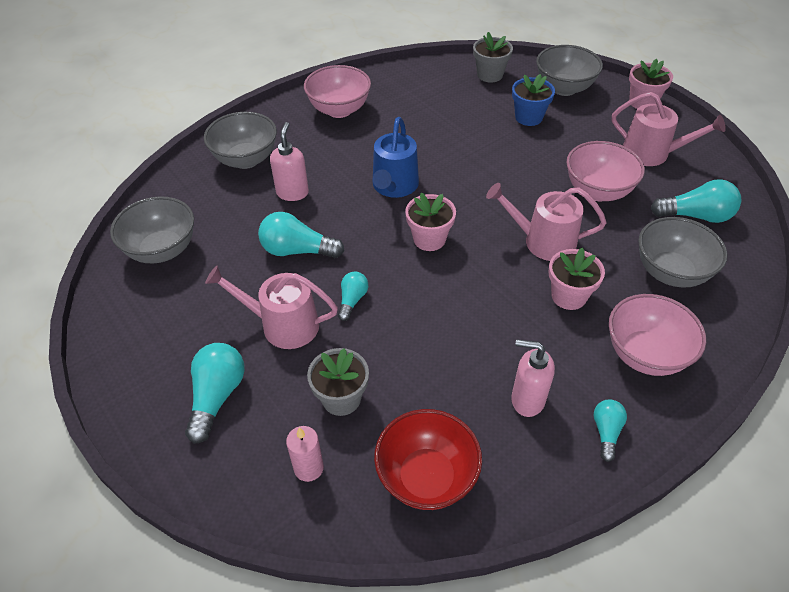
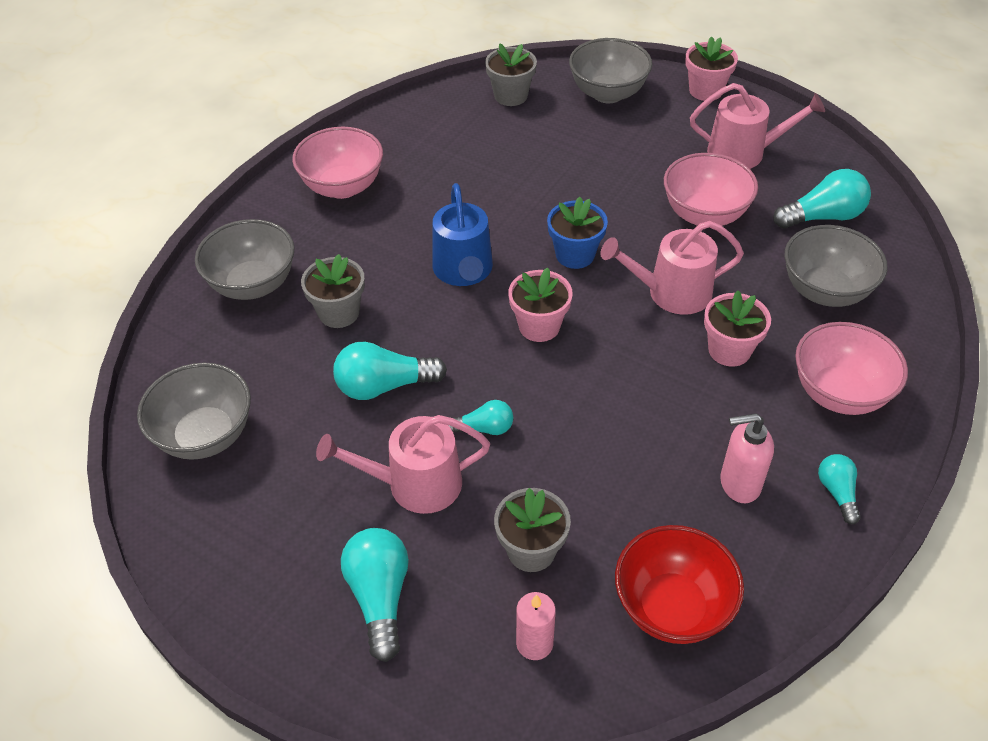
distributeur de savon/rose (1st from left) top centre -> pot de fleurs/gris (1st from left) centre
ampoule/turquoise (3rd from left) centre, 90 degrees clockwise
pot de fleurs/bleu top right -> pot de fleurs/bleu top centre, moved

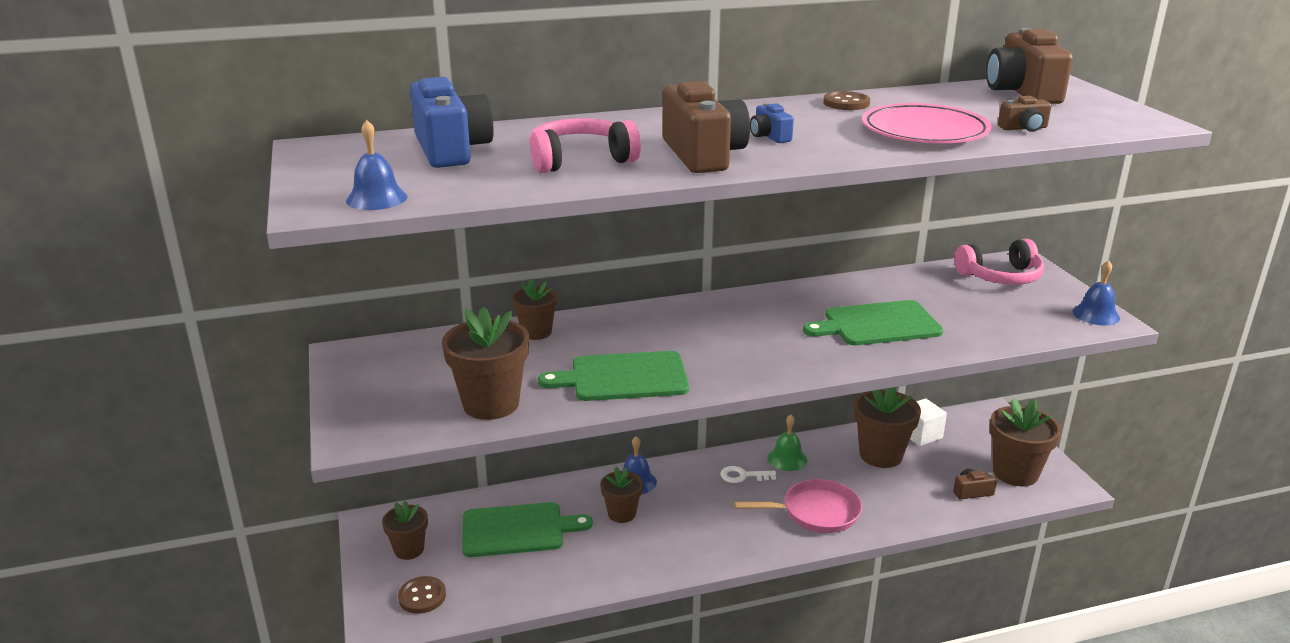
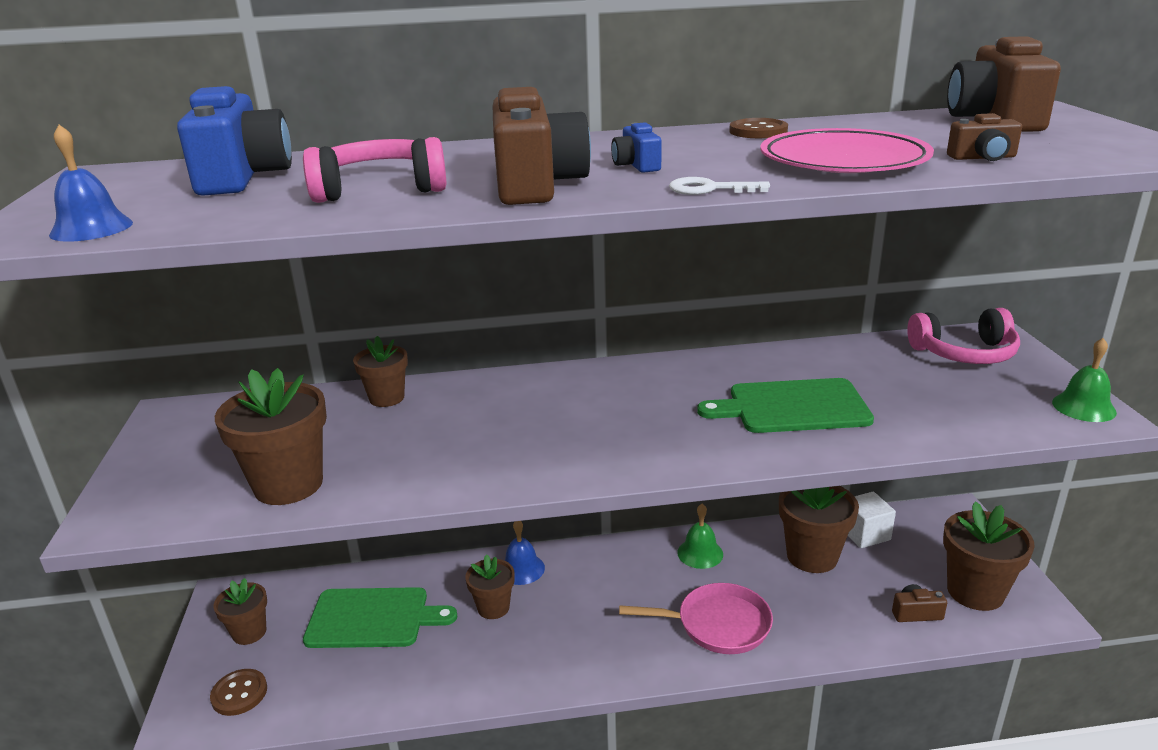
planche à découper/vert (2nd from left) centre -> none
clé/blanc bottom centre -> clé/blanc top centre, moved
cloche/bleu (3rd from left) middle right -> cloche/vert (2nd from left) middle right

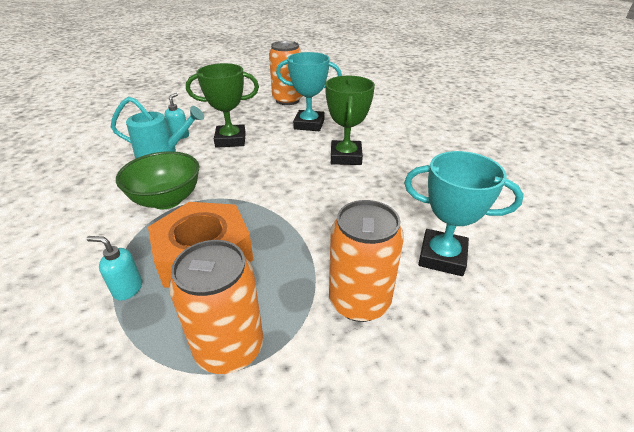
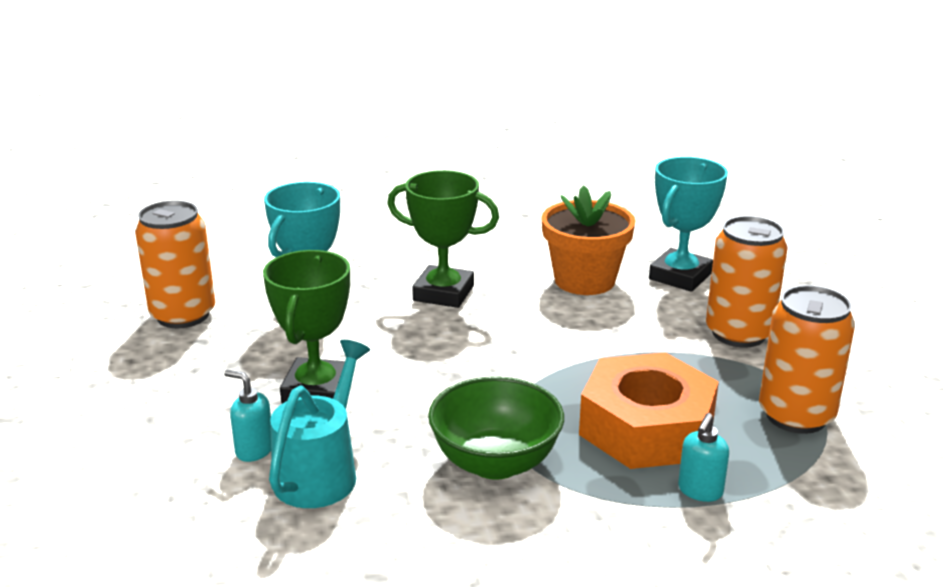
none -> pot de fleurs/orange centre

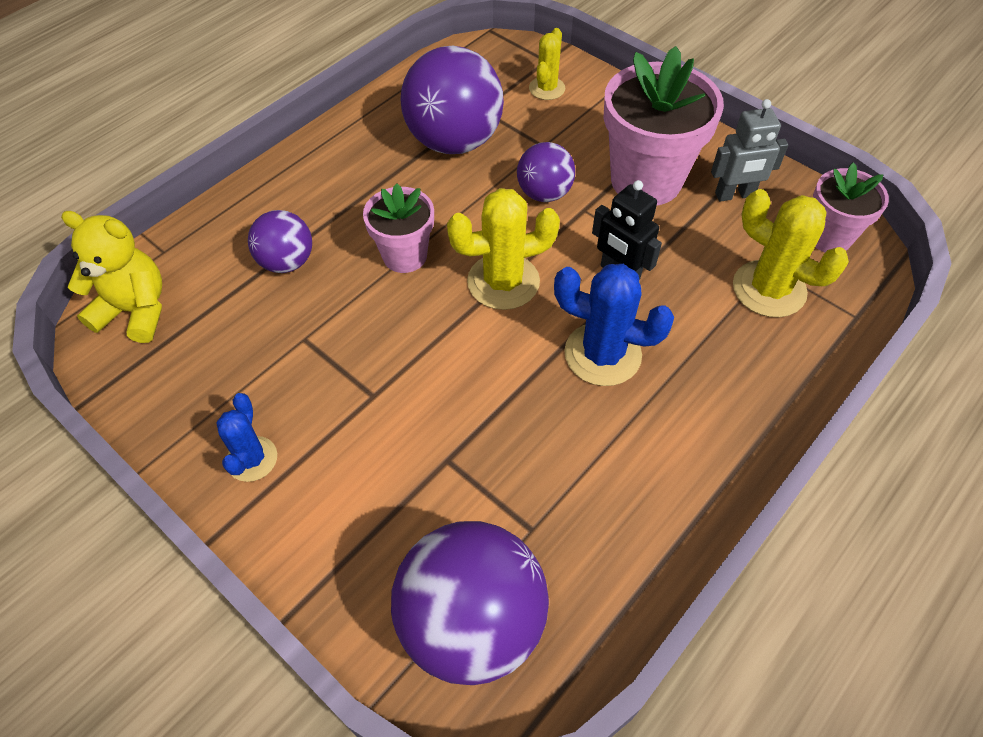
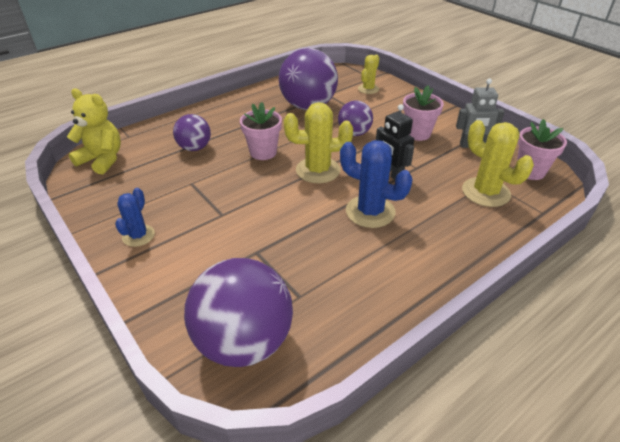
pot de fleurs/rose (2nd from left) top right, x0.59

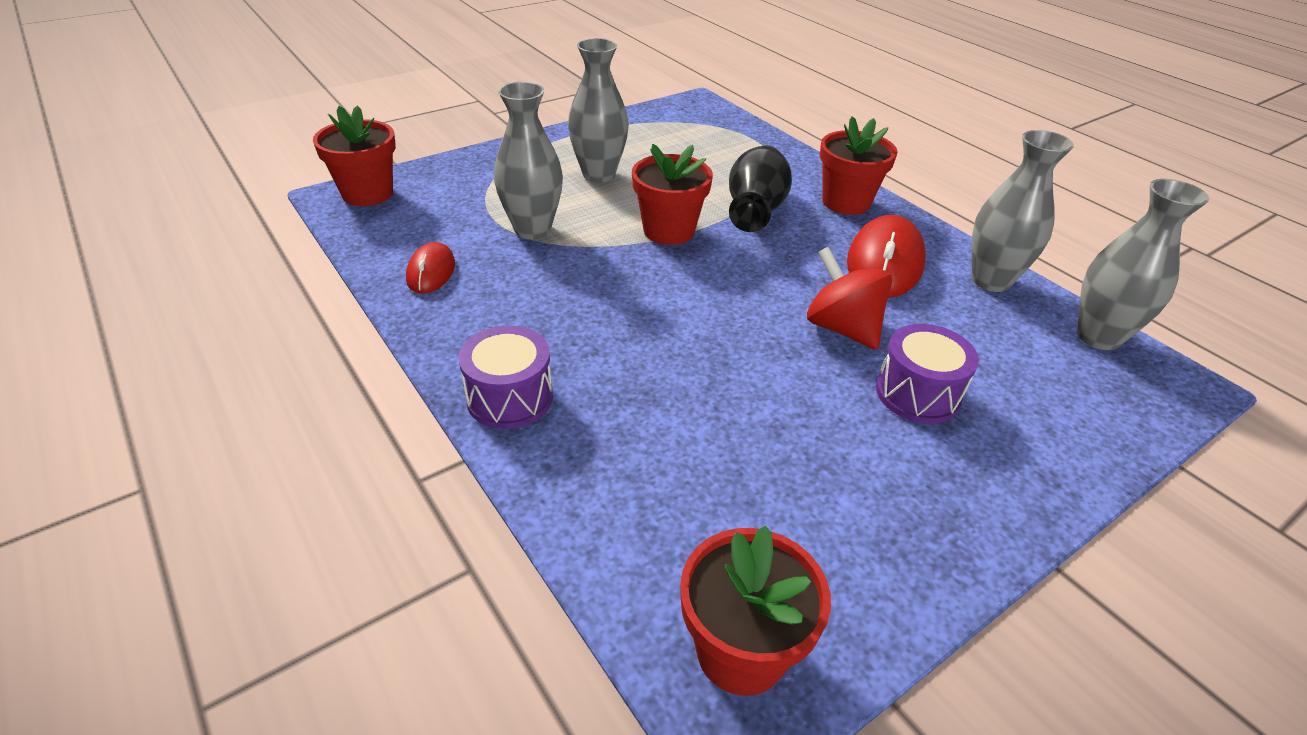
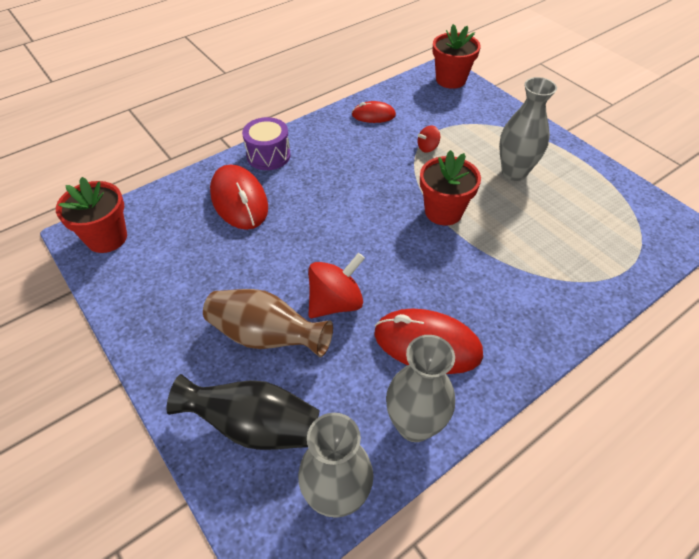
vase/gris (1st from left) top centre -> toupie/rouge (2nd from left) top centre
vase/noir top centre -> vase/noir bottom centre, moved
pot de fleurs/rouge (4th from left) top centre -> none
tambour/violet (2nd from left) middle right -> vase/marron centre
none -> souris/rouge (1st from left) centre

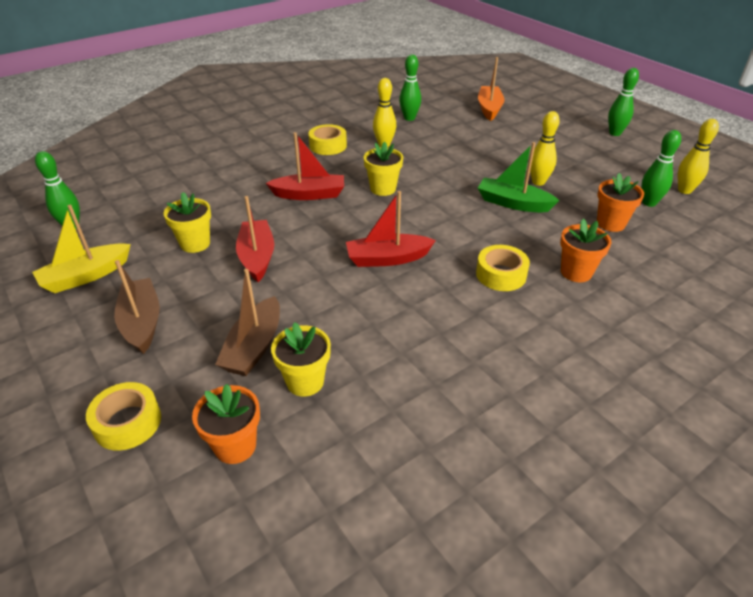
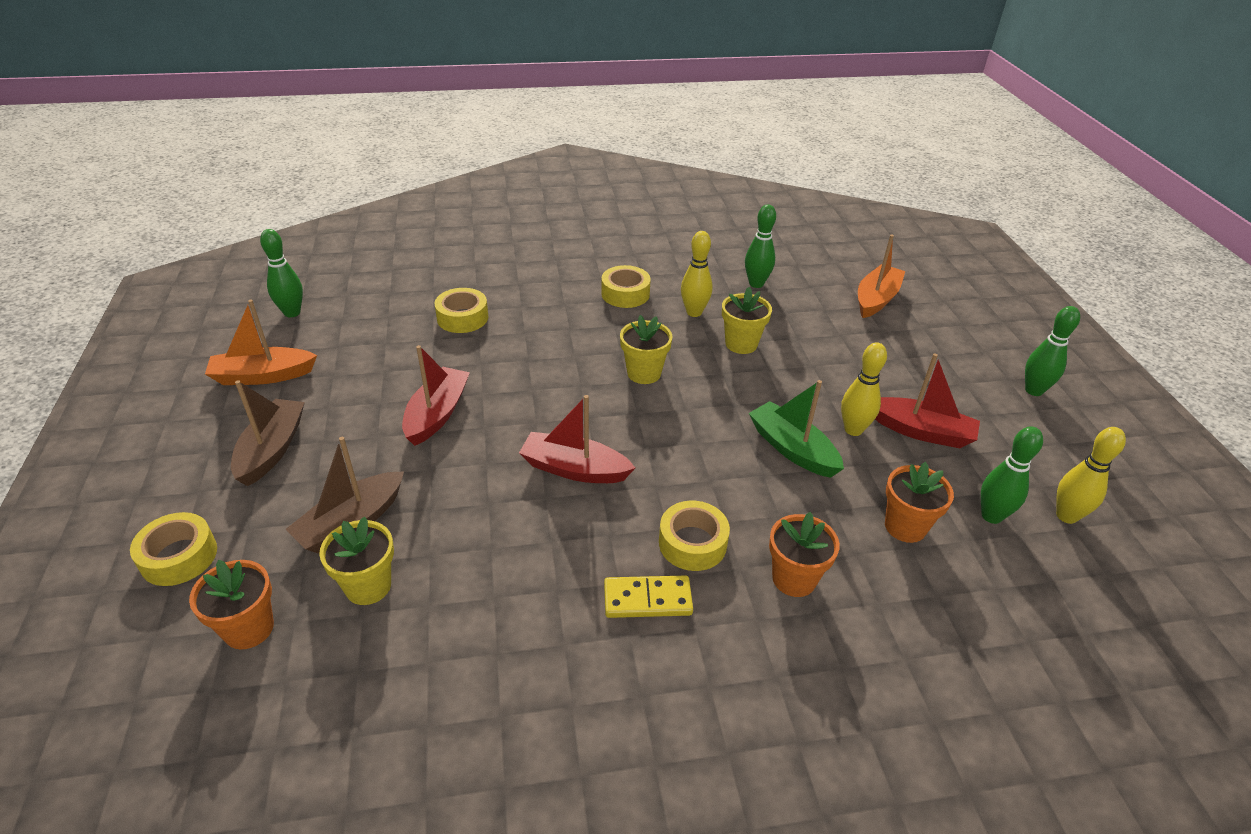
bateau/jaune middle left -> bateau/orange (1st from left) middle left
pot de fleurs/jaune (1st from left in the first image) middle left -> pot de fleurs/jaune (3rd from left) centre, moved
bateau/rouge (2nd from left in the first image) top centre -> bateau/rouge (3rd from left) middle right, moved
none -> ruban adhésif/jaune (2nd from left) centre
none -> domino/jaune bottom centre

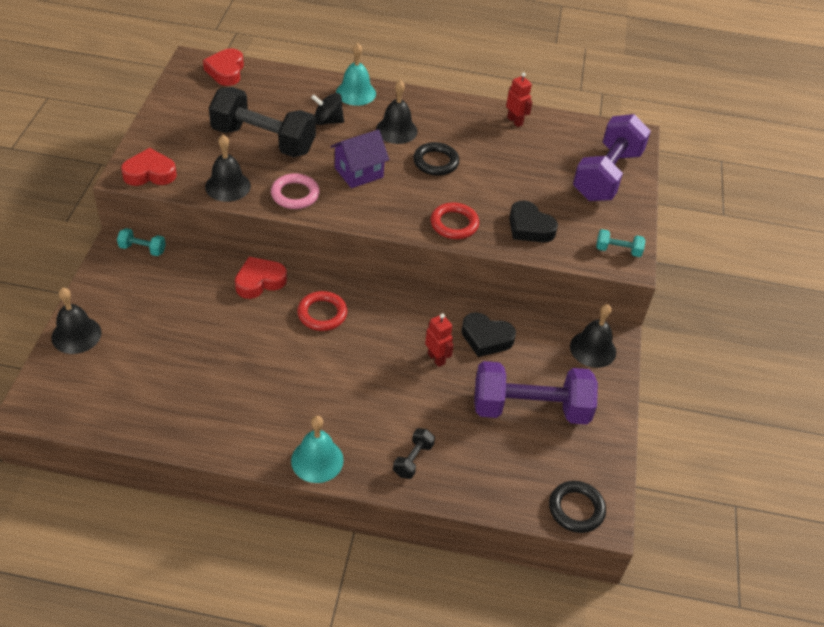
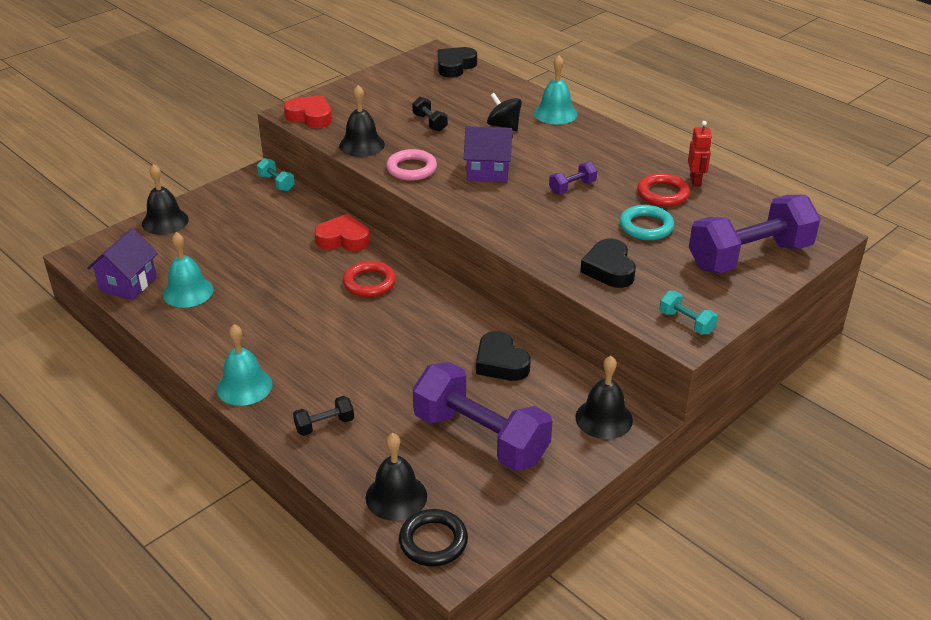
cœur/rouge (2nd from left) top left -> cœur/noir (1st from left) top centre
haltère/noir (1st from left in the first image) top left -> haltère/noir (2nd from left) top centre, x0.42
cloche/noir (3rd from left) top centre -> cloche/noir (3rd from left) bottom centre, moved
anneau/noir (1st from left) top centre -> haltère/violet (2nd from left) top centre
robot/rouge (1st from left) centre -> none
anneau/rouge (2nd from left) centre -> anneau/rouge (2nd from left) top right, moved
none -> maison/violet (1st from left) middle left
none -> cloche/turquoise (1st from left) middle left
none -> anneau/turquoise middle right

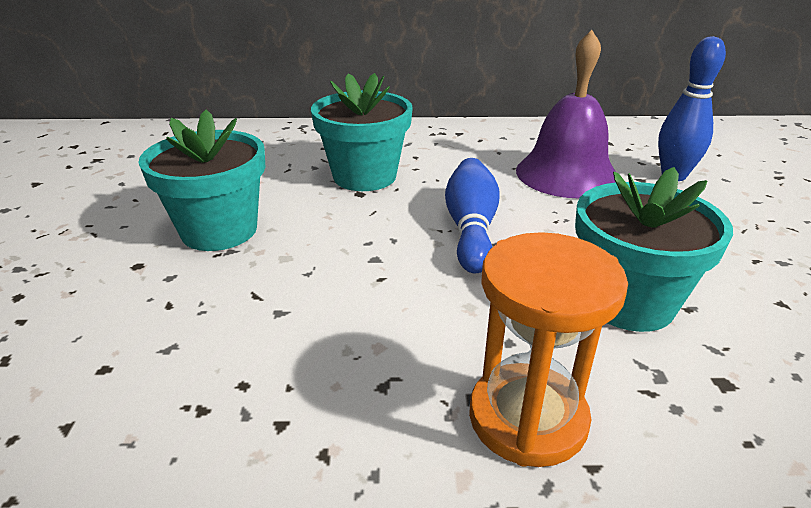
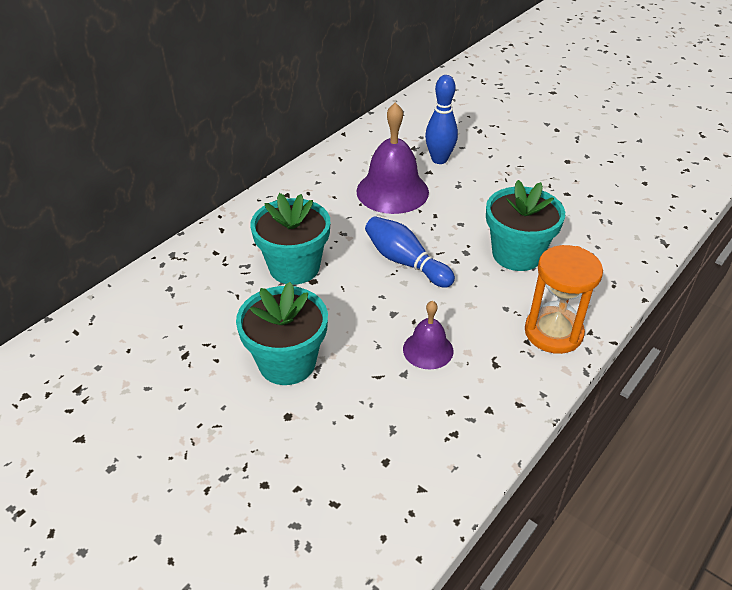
none -> cloche/violet (2nd from left) centre

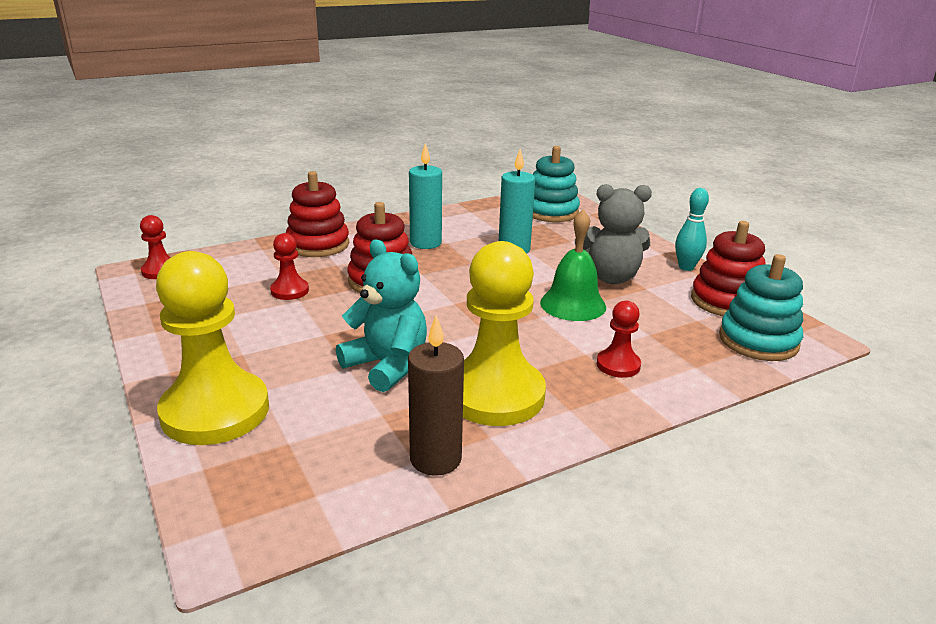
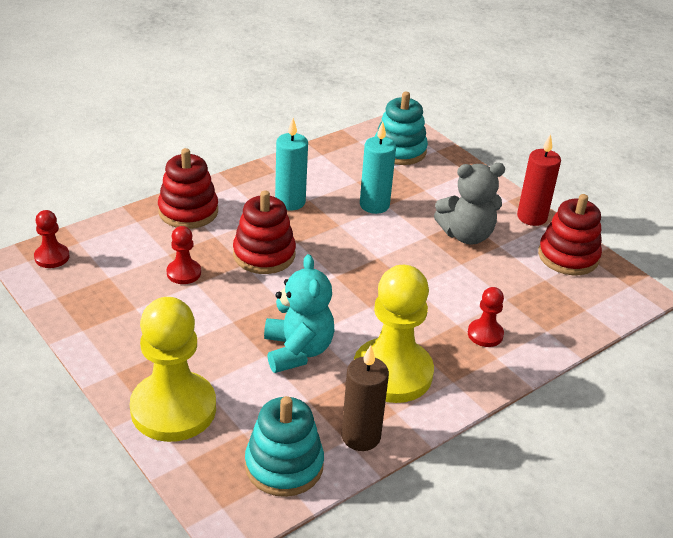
ours en peluche/turquoise centre, 45 degrees clockwise
cloche/vert centre -> none
quille/turquoise middle right -> bougie/rouge middle right
jouet à empiler/turquoise (2nd from left in the first image) middle right -> jouet à empiler/turquoise (1st from left) bottom centre, moved

